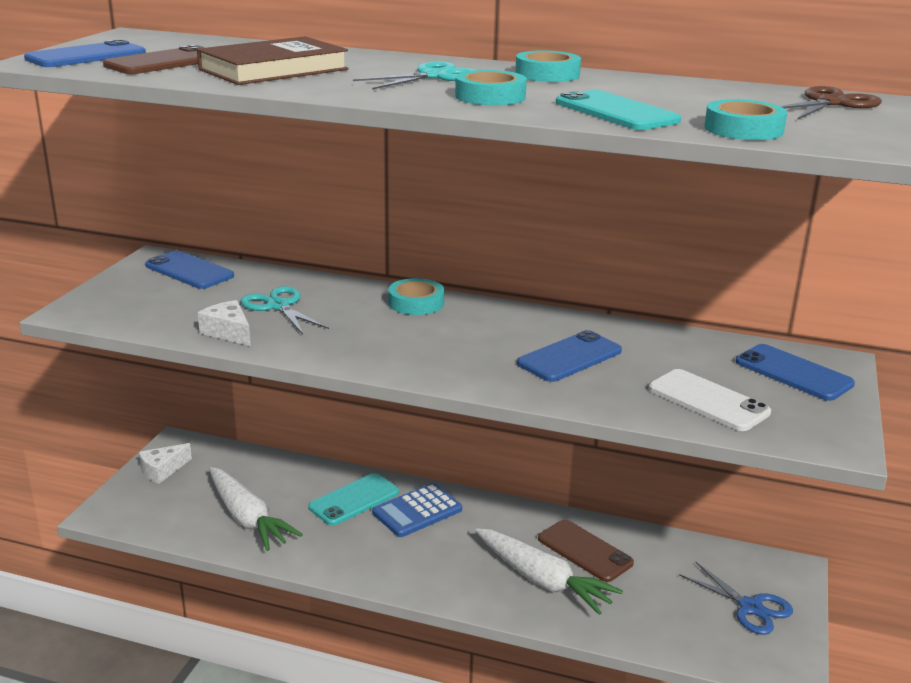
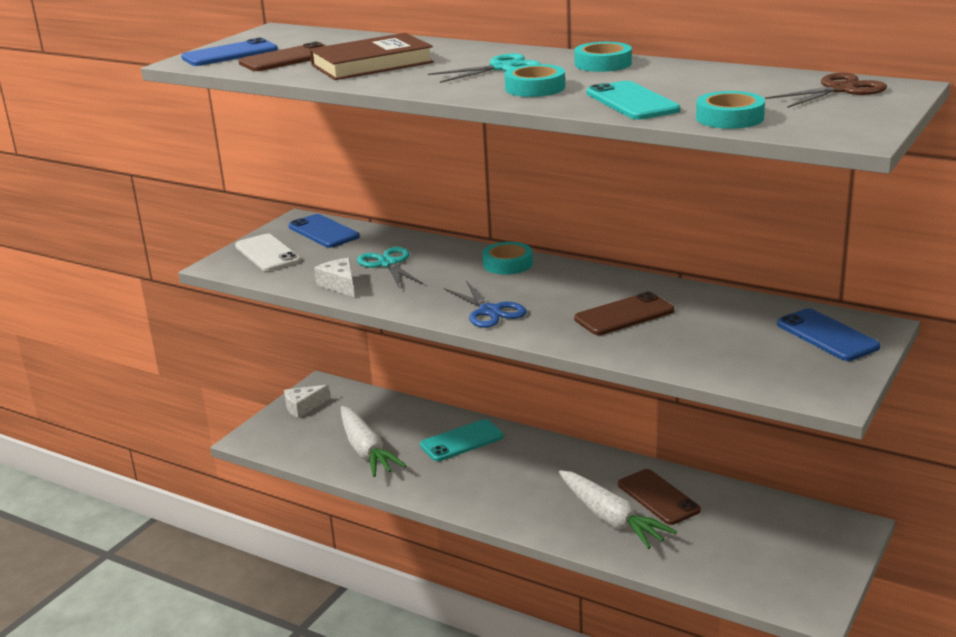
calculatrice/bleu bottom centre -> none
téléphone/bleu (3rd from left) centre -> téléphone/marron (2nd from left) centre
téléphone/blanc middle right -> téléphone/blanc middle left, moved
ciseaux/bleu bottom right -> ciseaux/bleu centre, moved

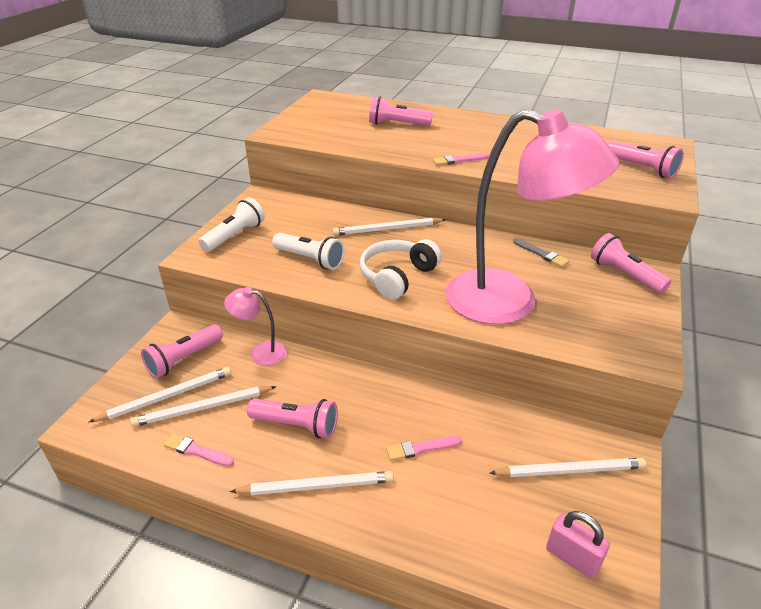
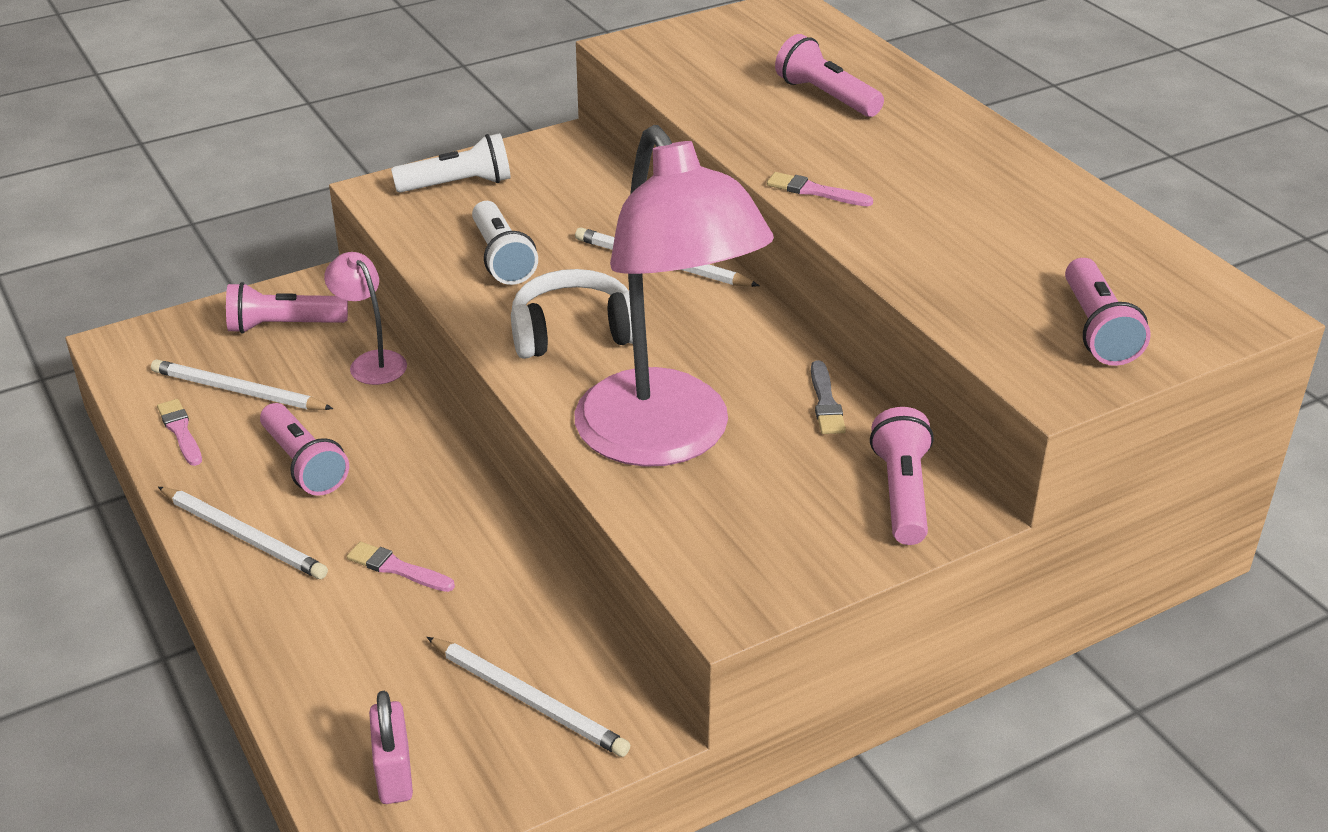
crayon/blanc (1st from left) middle left -> none

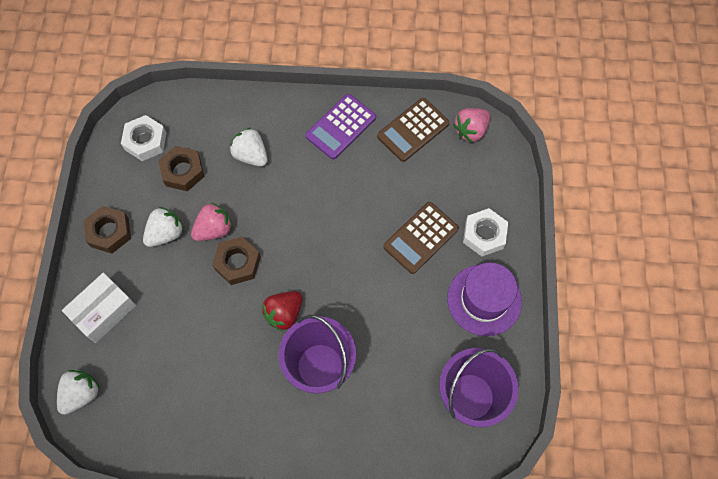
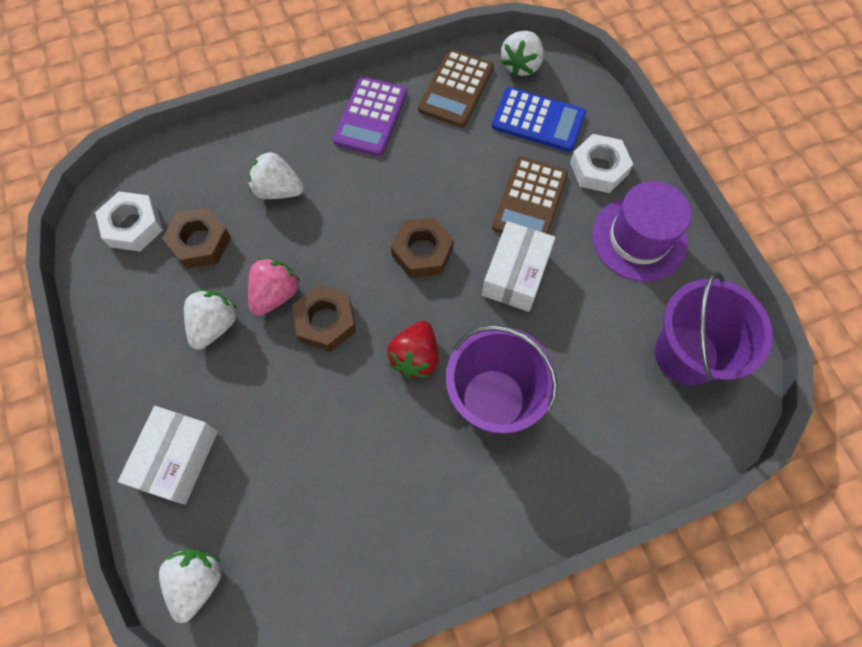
écrou/marron (1st from left in the first image) middle left -> écrou/marron (3rd from left) centre, moved
fraise/rose (2nd from left) top centre -> fraise/blanc (4th from left) top centre
none -> boîte/blanc (2nd from left) centre
none -> calculatrice/bleu top centre

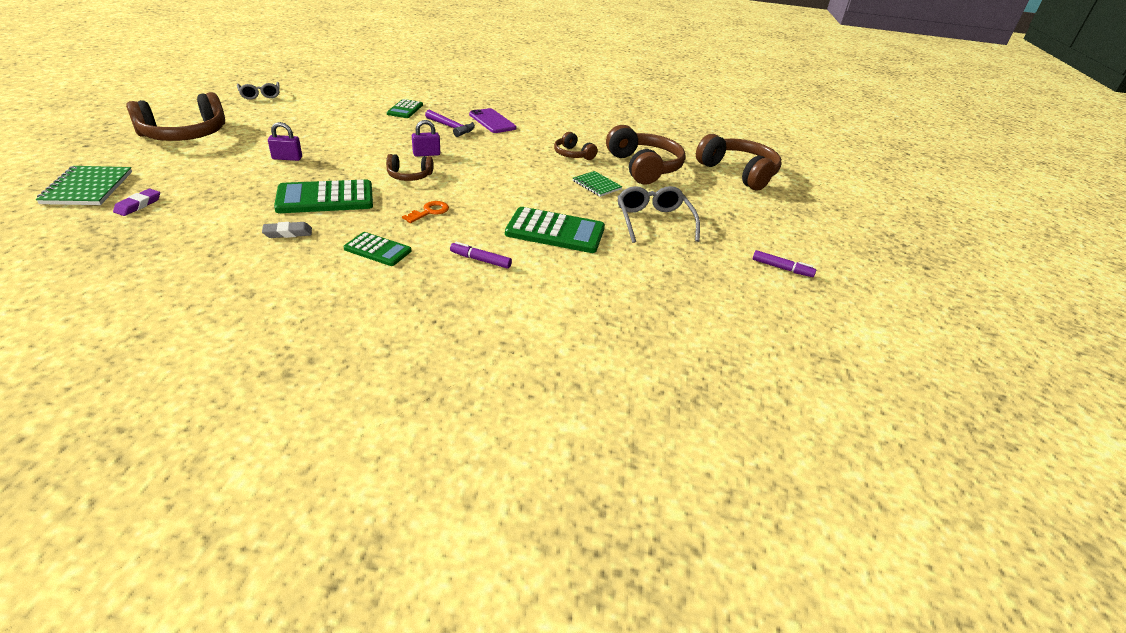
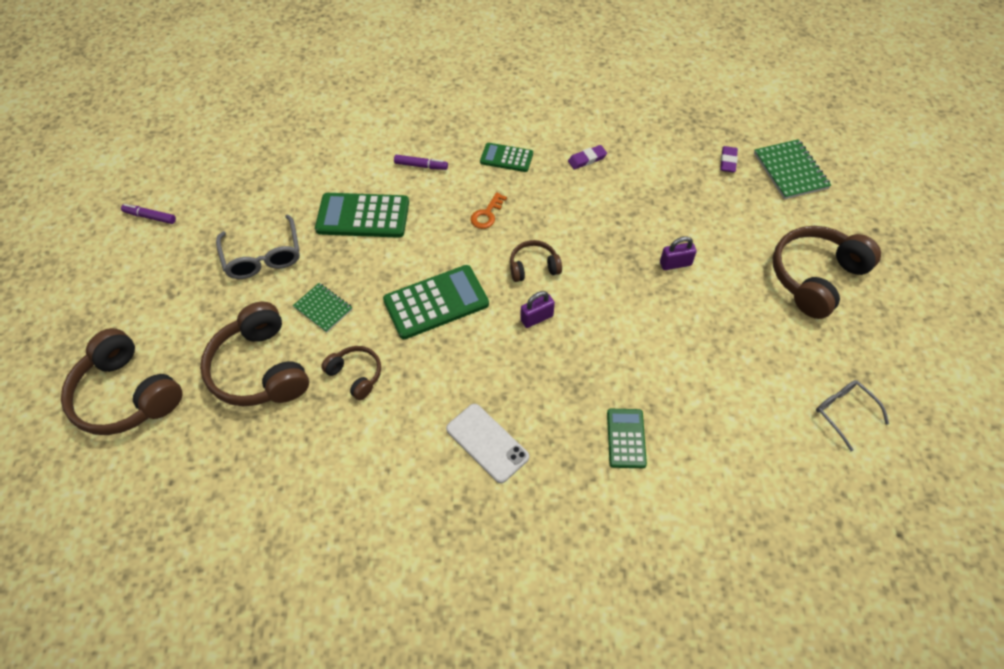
gomme/gris middle left -> gomme/violet (1st from left) top centre
calculatrice/vert (1st from left in the first image) top left -> calculatrice/vert (2nd from left) centre, moved
marteau/violet top centre -> none
téléphone/violet top centre -> téléphone/blanc centre

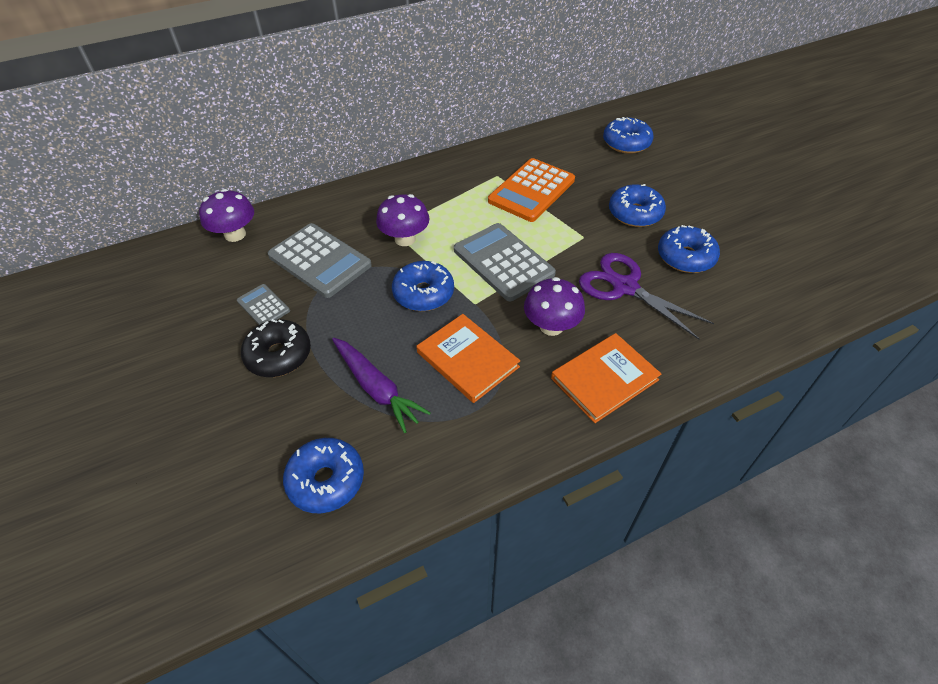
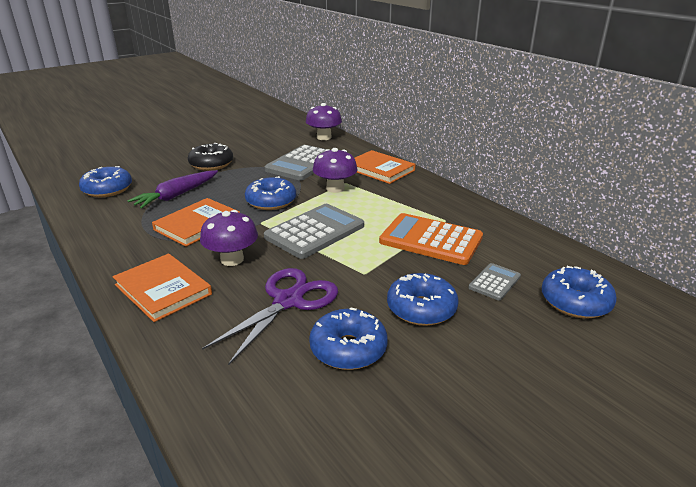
calculatrice/gris (1st from left in the first image) middle left -> calculatrice/gris (3rd from left) middle right, moved
none -> livre/orange (3rd from left) centre

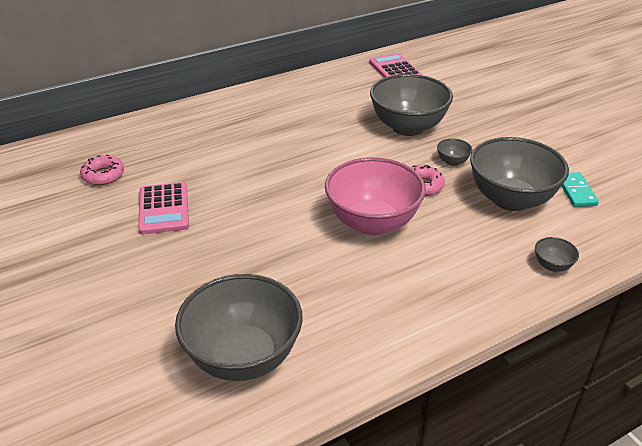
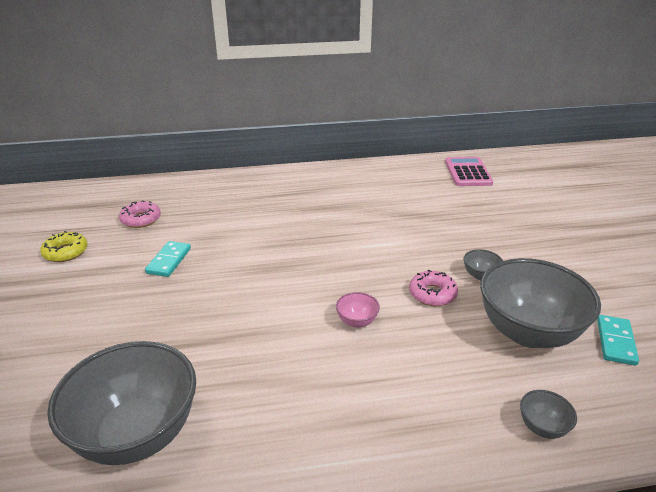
calculatrice/rose (1st from left) middle left -> domino/turquoise (1st from left) middle left
bol/rose centre, x0.40
bol/gris (2nd from left) top centre -> none
none -> beignet/jaune middle left

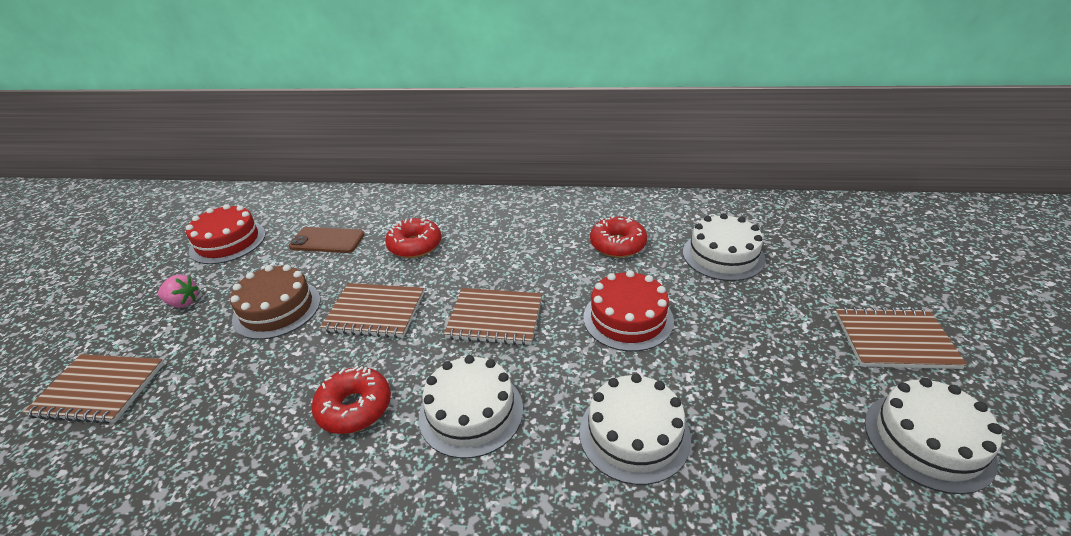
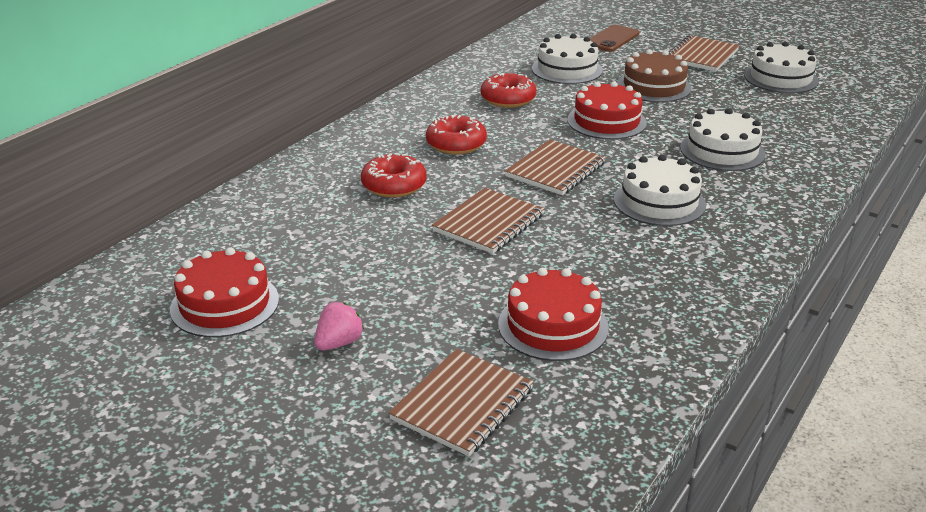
gâteau/marron middle left -> gâteau/marron top right, moved
téléphone/marron middle left -> téléphone/marron top centre, moved
beignet/rouge (1st from left in the first image) bottom left -> beignet/rouge (2nd from left) top centre, moved
none -> gâteau/rouge (2nd from left) centre

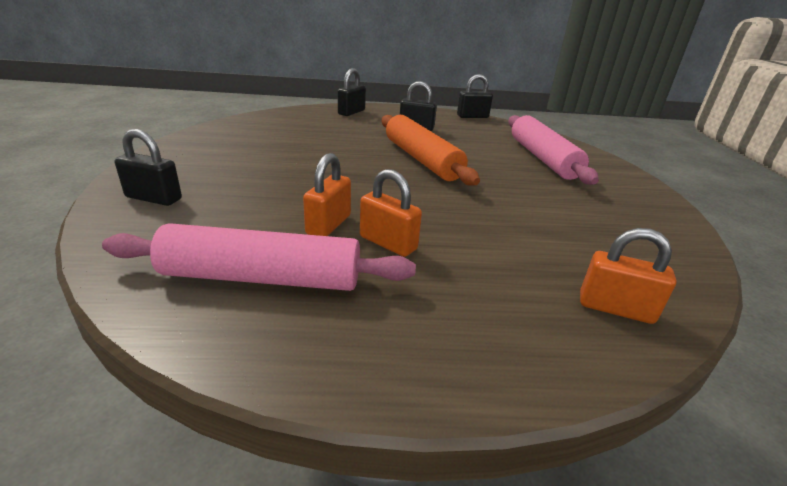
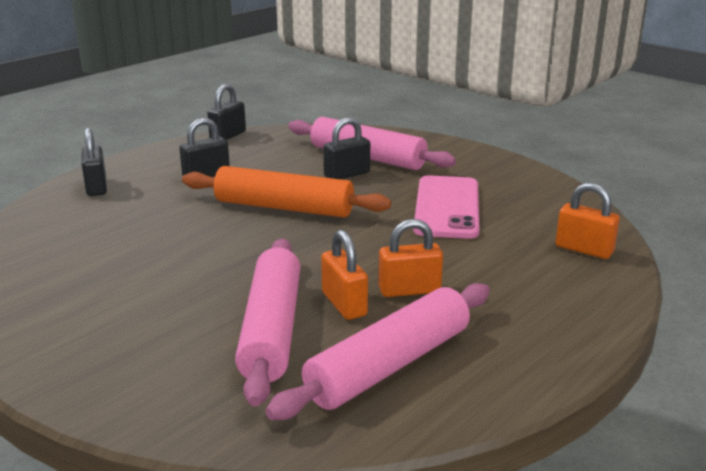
cadenas/noir (1st from left in the first image) middle left -> cadenas/noir (4th from left) top centre, moved
cadenas/orange (3rd from left) middle right, 60 degrees clockwise
none -> rouleau à pâtisserie/rose (1st from left) bottom centre
none -> téléphone/rose centre

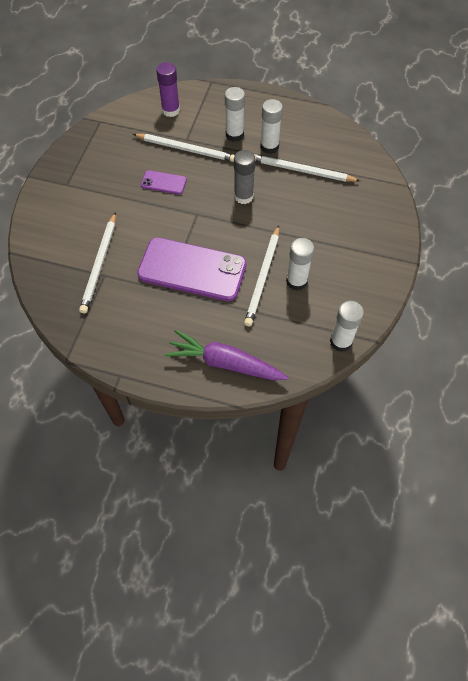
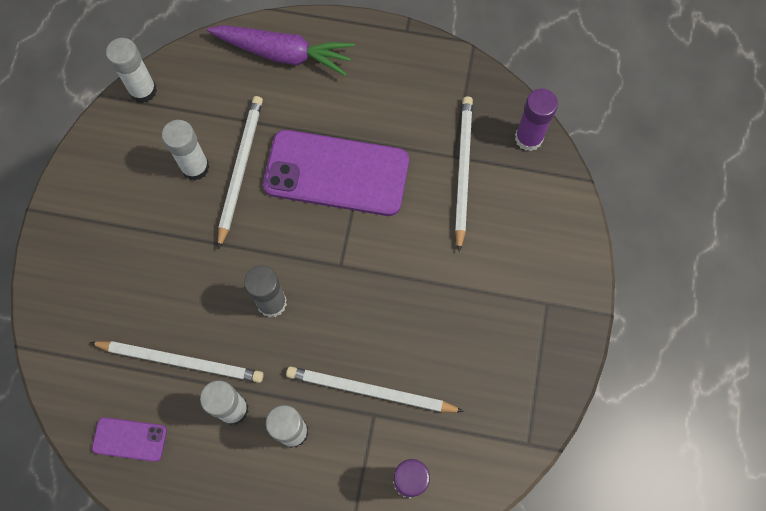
téléphone/violet (1st from left) top centre -> téléphone/violet (1st from left) bottom left, moved
none -> bâton de colle/violet (2nd from left) top right

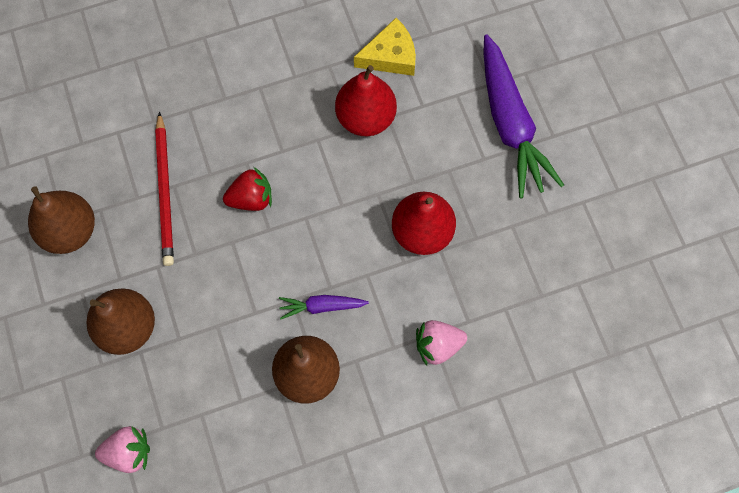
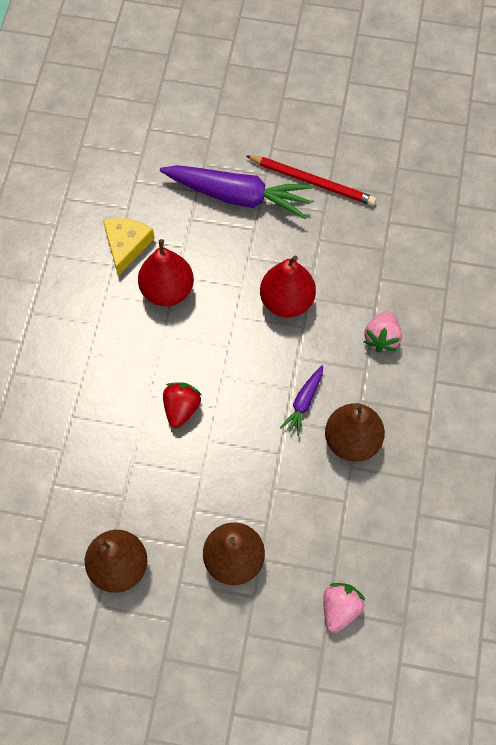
crayon/rouge middle left -> crayon/rouge top centre, moved

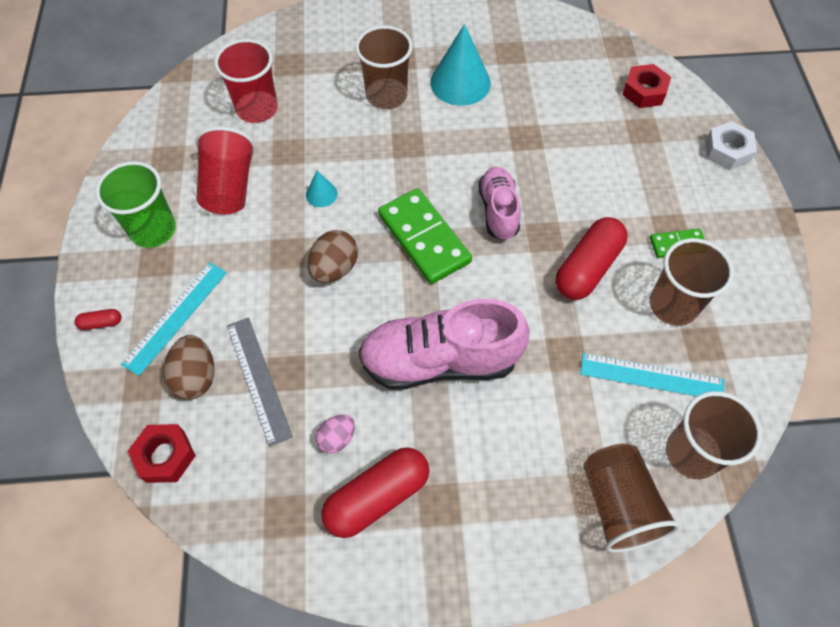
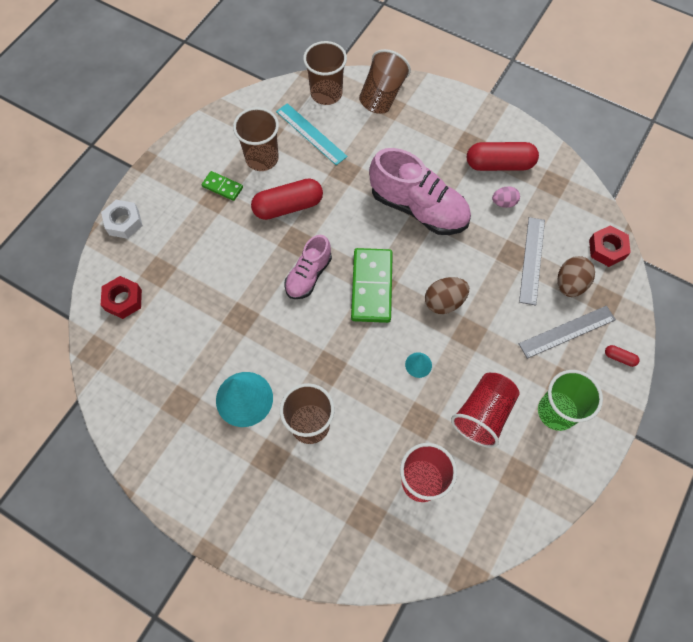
règle/turquoise (1st from left) middle left -> règle/gris (2nd from left) middle right

